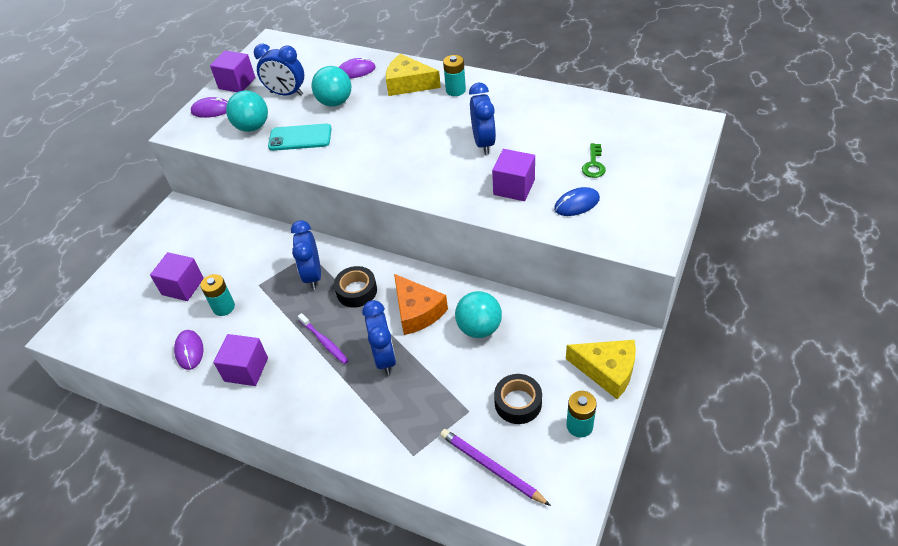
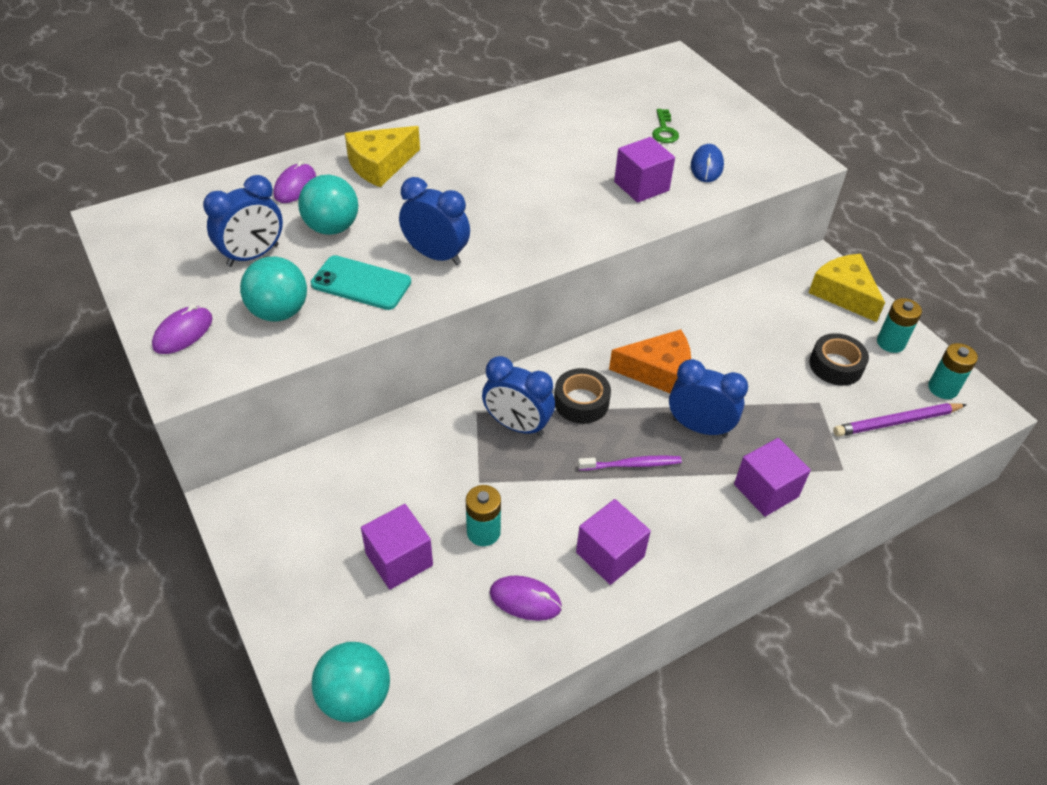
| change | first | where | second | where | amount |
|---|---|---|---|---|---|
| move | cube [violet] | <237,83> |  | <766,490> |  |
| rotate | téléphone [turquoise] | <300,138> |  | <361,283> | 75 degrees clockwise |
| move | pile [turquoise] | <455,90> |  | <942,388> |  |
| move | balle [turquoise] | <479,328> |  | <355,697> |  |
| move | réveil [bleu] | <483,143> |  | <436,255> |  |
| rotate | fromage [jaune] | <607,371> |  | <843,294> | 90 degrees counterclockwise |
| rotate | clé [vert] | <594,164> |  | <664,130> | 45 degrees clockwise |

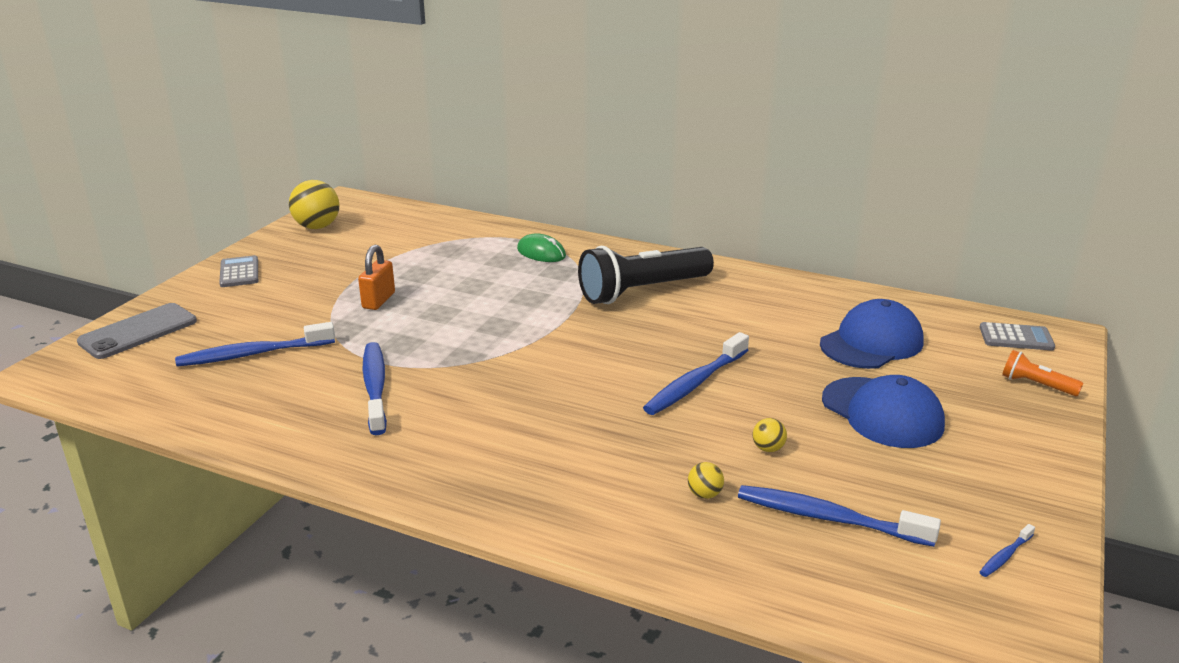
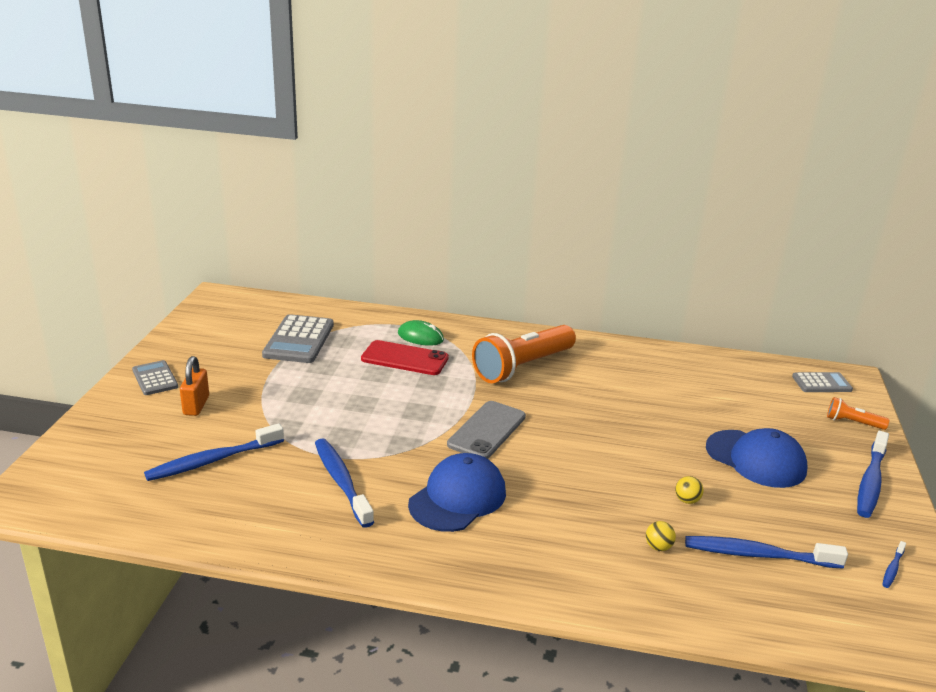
| change | first | where | second | where | amount |
|---|---|---|---|---|---|
| move | téléphone [gris] | <138,331> |  | <487,430> |  |
| delete | balle [jaune] | <317,227> |  |  |  |
| move | cadenas [orange] | <379,300> |  | <196,405> |  |
| recolor | lampe de poche [noir] | <642,291> | lampe de poche [orange] | <522,367> |  |
| move | brosse à dents [bleu] | <695,383> |  | <870,482> |  |
| move | casquette [bleu] | <871,343> |  | <458,498> |  |
| insert |  |  | calculatrice [gris] | <299,340> |  |
| insert |  |  | téléphone [rouge] | <405,358> |  |

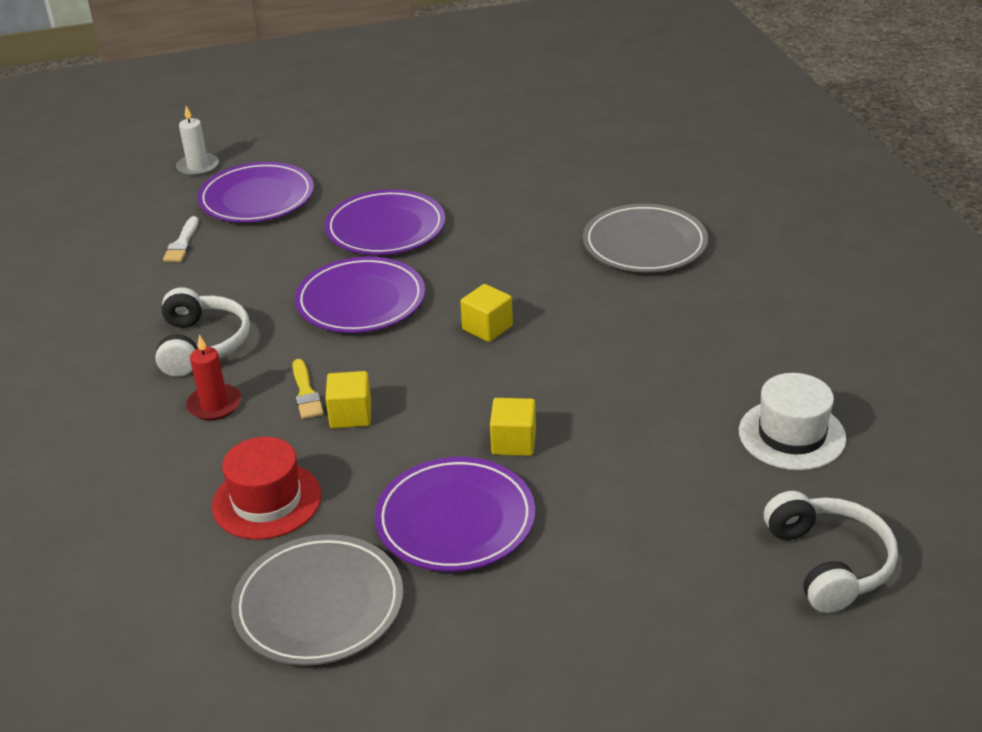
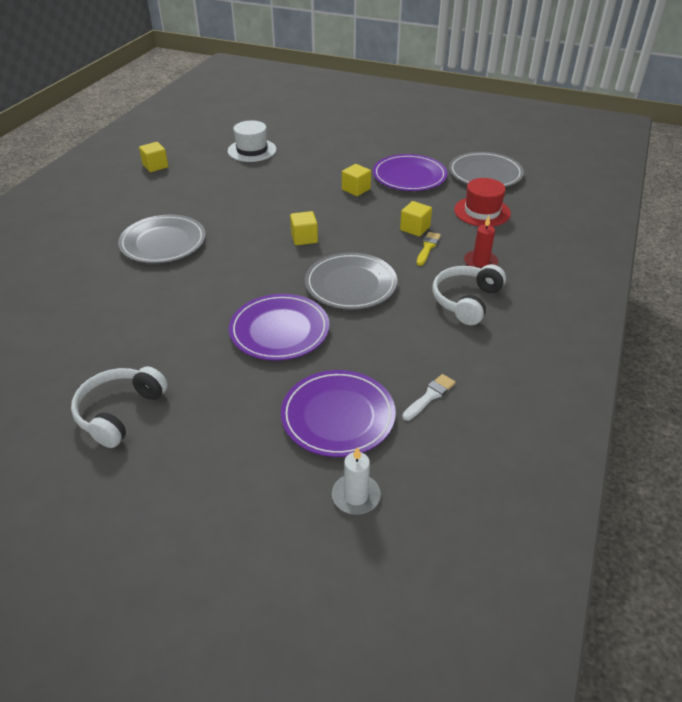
| change | first | where | second | where | amount |
|---|---|---|---|---|---|
| recolor | assiette [violet] | <360,301> | assiette [gris] | <350,284> |  |
| move | casque audio [blanc] | <829,563> |  | <119,412> |  |
| insert |  |  | cube [jaune] | <155,166> |  |

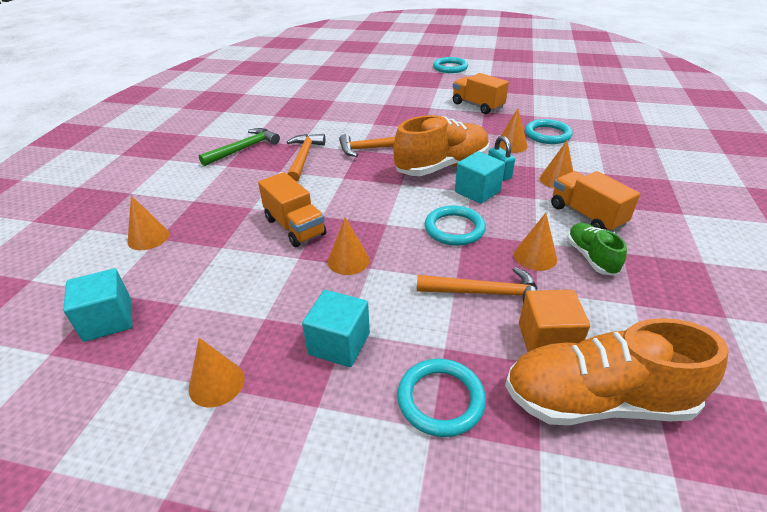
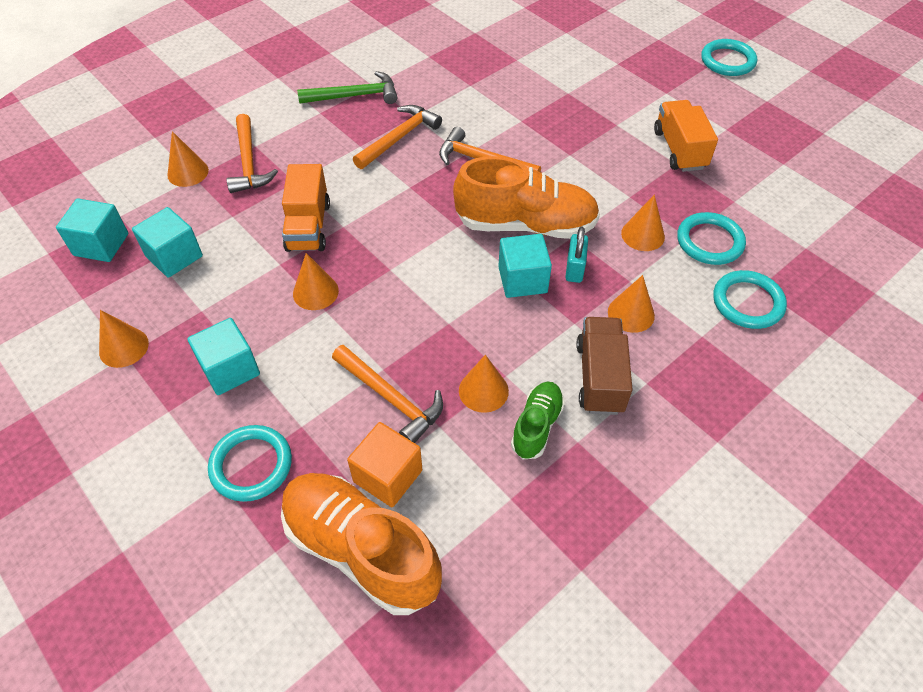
| change | first | where | second | where | amount |
|---|---|---|---|---|---|
| move | anneau [turquoise] | <454,229> |  | <747,302> |  |
| recolor | camion [orange] | <586,215> | camion [marron] | <600,377> |  |
| insert |  |  | cube [turquoise] | <174,256> |  |
| insert |  |  | marteau [orange] | <249,163> |  |

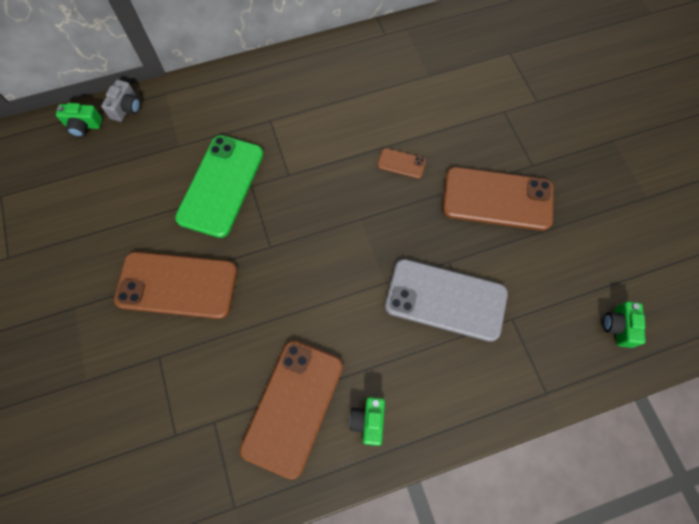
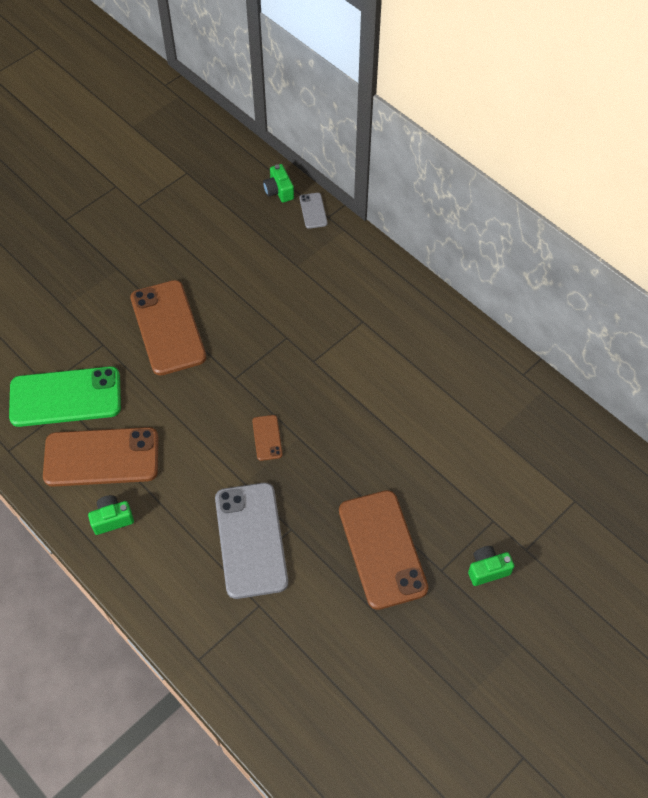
| change | first | where | second | where | amount |
|---|---|---|---|---|---|
| replace | appareil photo [gris] | <126,108> | téléphone [gris] | <313,211> |  |
| move | téléphone [vert] | <221,185> |  | <65,397> |  |
| move | téléphone [marron] | <401,163> |  | <267,438> |  |
| move | appareil photo [vert] | <618,327> |  | <487,569> |  |

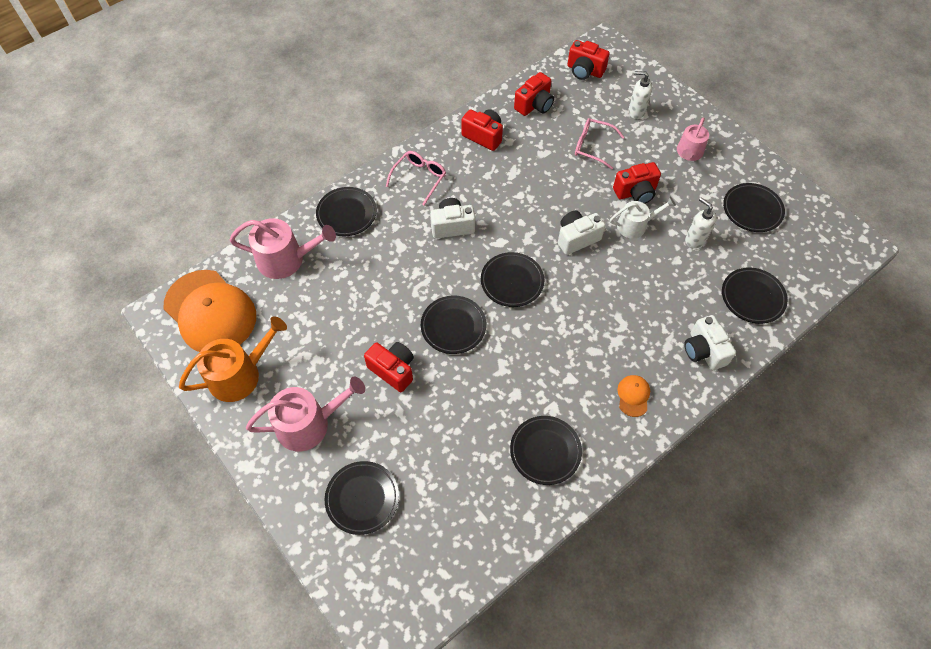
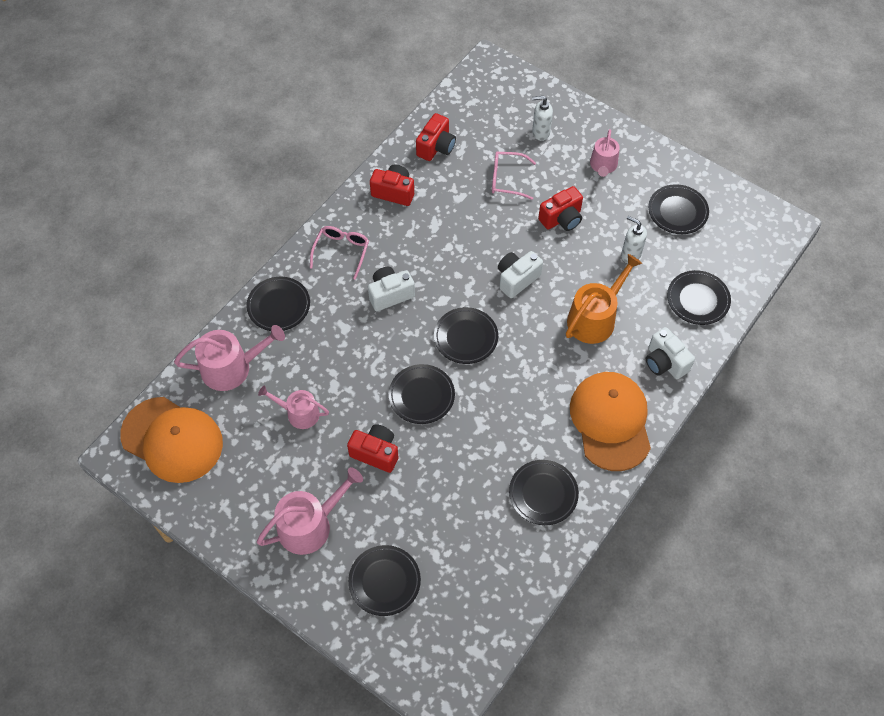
| change | first | where | second | where | amount |
|---|---|---|---|---|---|
| move | arrosoir [orange] | <240,374> |  | <595,318> |  |
| delete | appareil photo [rouge] | <584,71> |  |  |  |
| delete | arrosoir [blanc] | <635,225> |  |  |  |
| resize | casquette [orange] | <633,396> |  | <610,421> | x2.46 |
| insert |  |  | arrosoir [rose] | <299,413> |  |

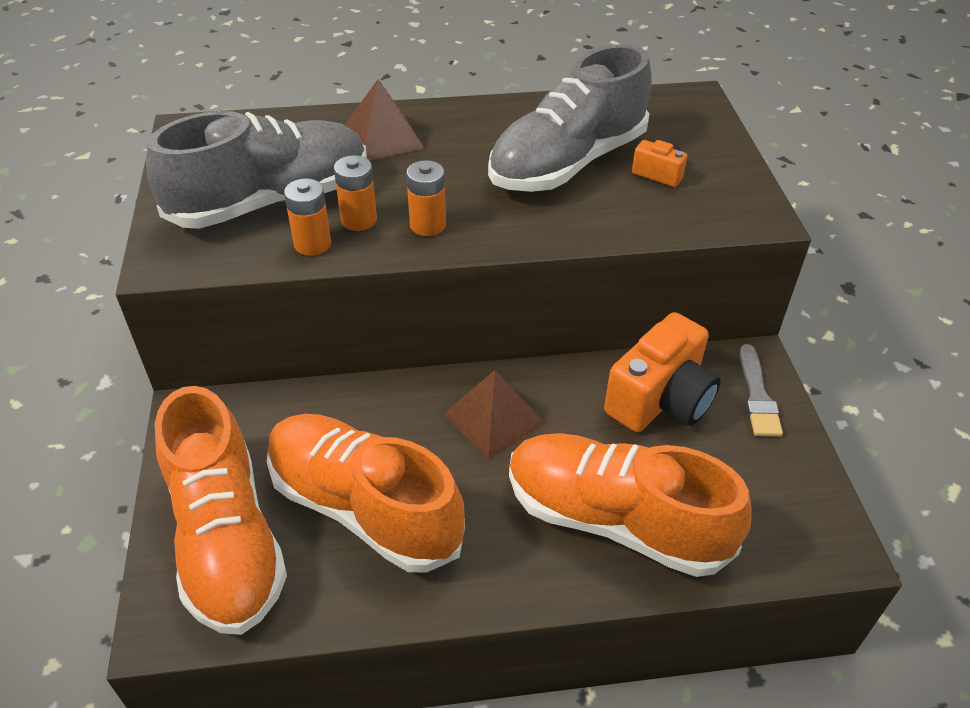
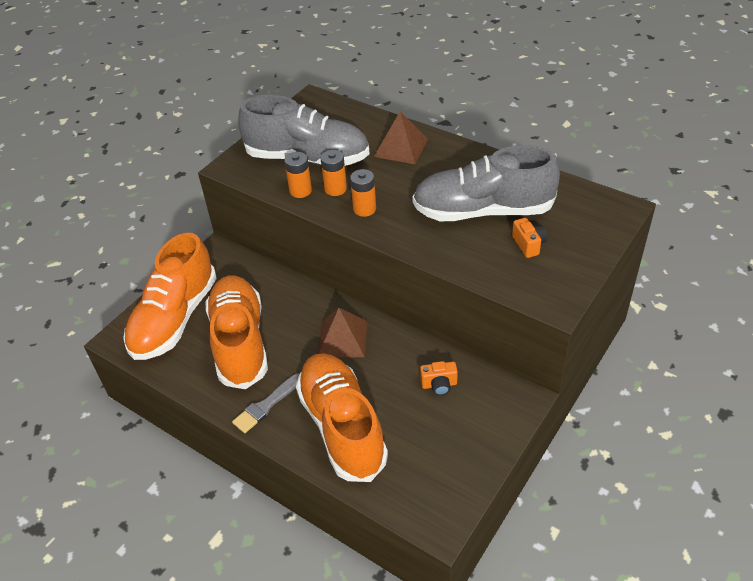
| change | first | where | second | where | amount |
|---|---|---|---|---|---|
| resize | appareil photo [orange] | <660,400> |  | <439,385> | x0.47 |
| move | pinceau [gris] | <757,396> |  | <266,405> |  |

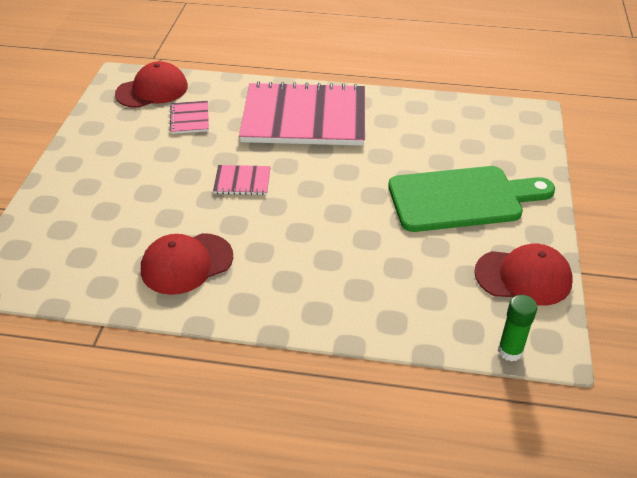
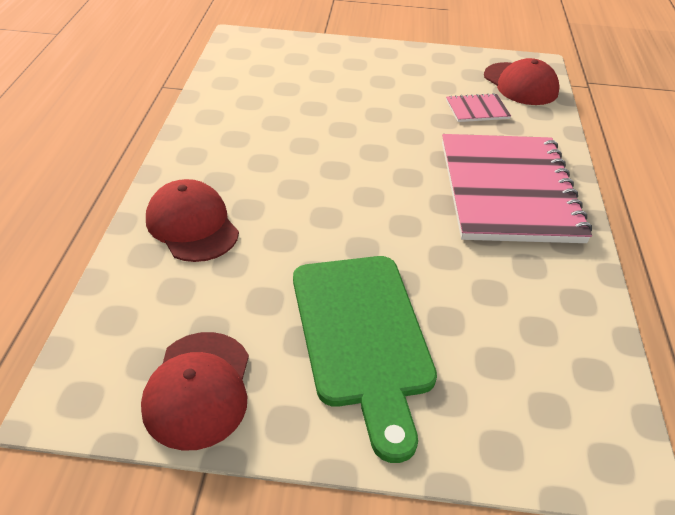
| change | first | where | second | where | amount |
|---|---|---|---|---|---|
| move | casquette [rouge] | <186,264> |  | <192,225> |  |
| delete | carnet [rose] | <242,181> |  |  |  |
| delete | bâton de colle [vert] | <510,351> |  |  |  |

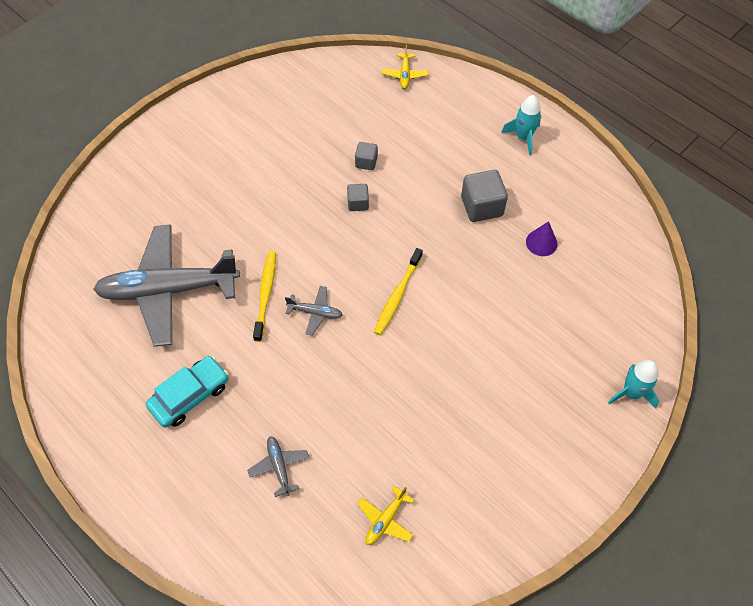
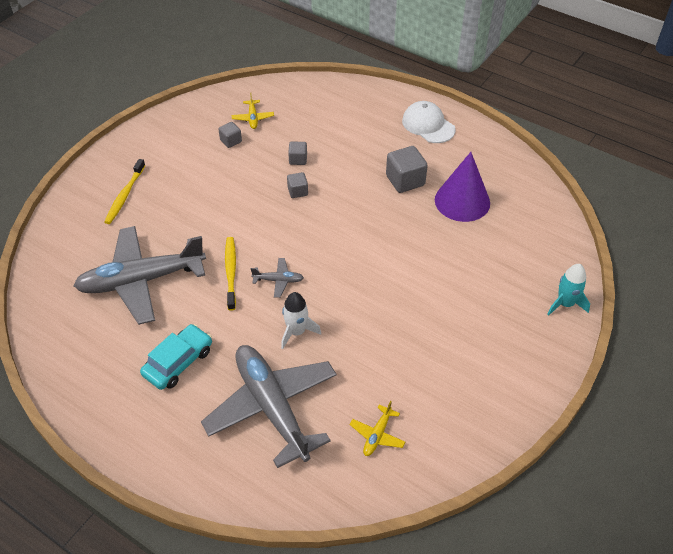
| change | first | where | second | where | amount |
|---|---|---|---|---|---|
| resize | avion [gris] | <279,466> |  | <272,407> | x2.49 |
| move | brosse à dents [jaune] | <397,296> |  | <124,196> |  |
| move | avion [jaune] | <405,75> |  | <253,118> |  |
| replace | fusée [turquoise] | <523,137> | casquette [blanc] | <428,125> |  |
| resize | cône [violet] | <541,243> |  | <462,201> | x2.02 |
| insert |  |  | cube [gris] | <231,141> |  |
| insert |  |  | fusée [blanc] | <297,332> |  |

